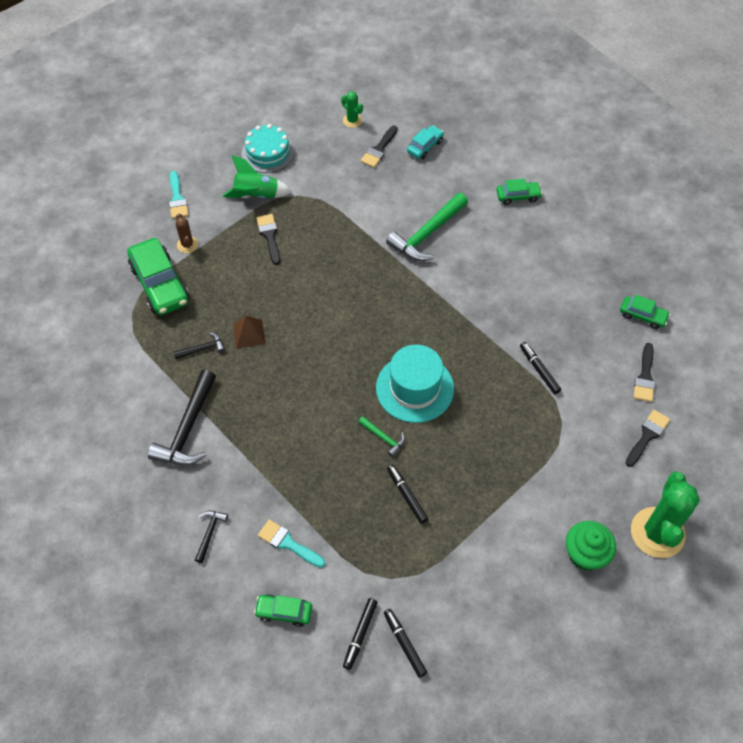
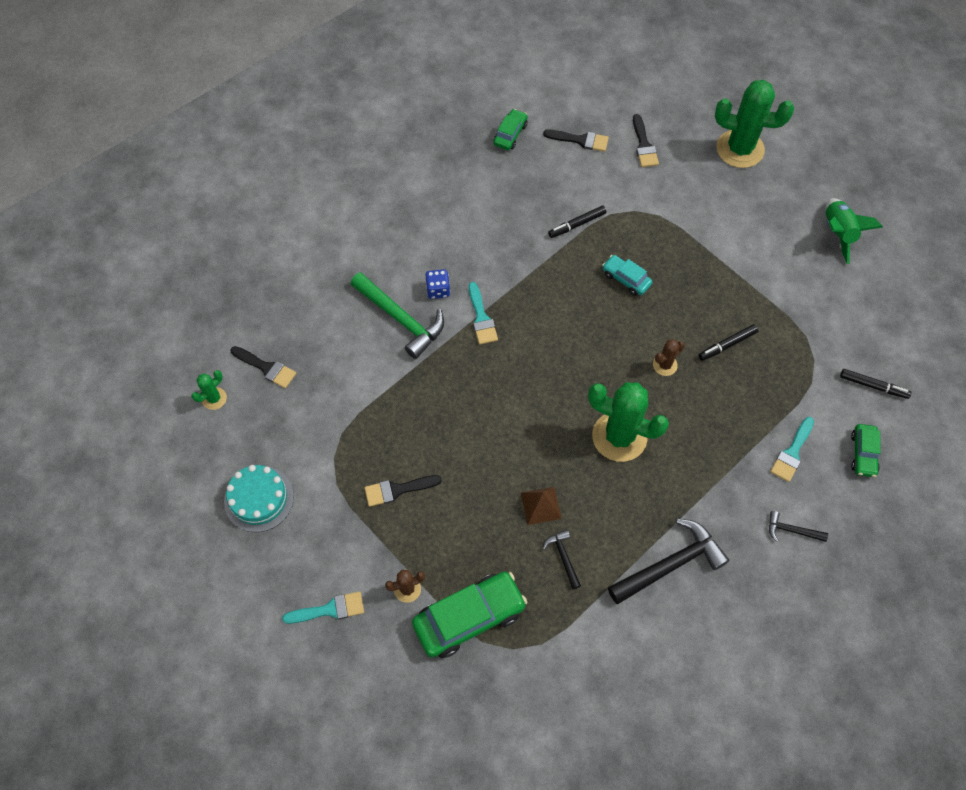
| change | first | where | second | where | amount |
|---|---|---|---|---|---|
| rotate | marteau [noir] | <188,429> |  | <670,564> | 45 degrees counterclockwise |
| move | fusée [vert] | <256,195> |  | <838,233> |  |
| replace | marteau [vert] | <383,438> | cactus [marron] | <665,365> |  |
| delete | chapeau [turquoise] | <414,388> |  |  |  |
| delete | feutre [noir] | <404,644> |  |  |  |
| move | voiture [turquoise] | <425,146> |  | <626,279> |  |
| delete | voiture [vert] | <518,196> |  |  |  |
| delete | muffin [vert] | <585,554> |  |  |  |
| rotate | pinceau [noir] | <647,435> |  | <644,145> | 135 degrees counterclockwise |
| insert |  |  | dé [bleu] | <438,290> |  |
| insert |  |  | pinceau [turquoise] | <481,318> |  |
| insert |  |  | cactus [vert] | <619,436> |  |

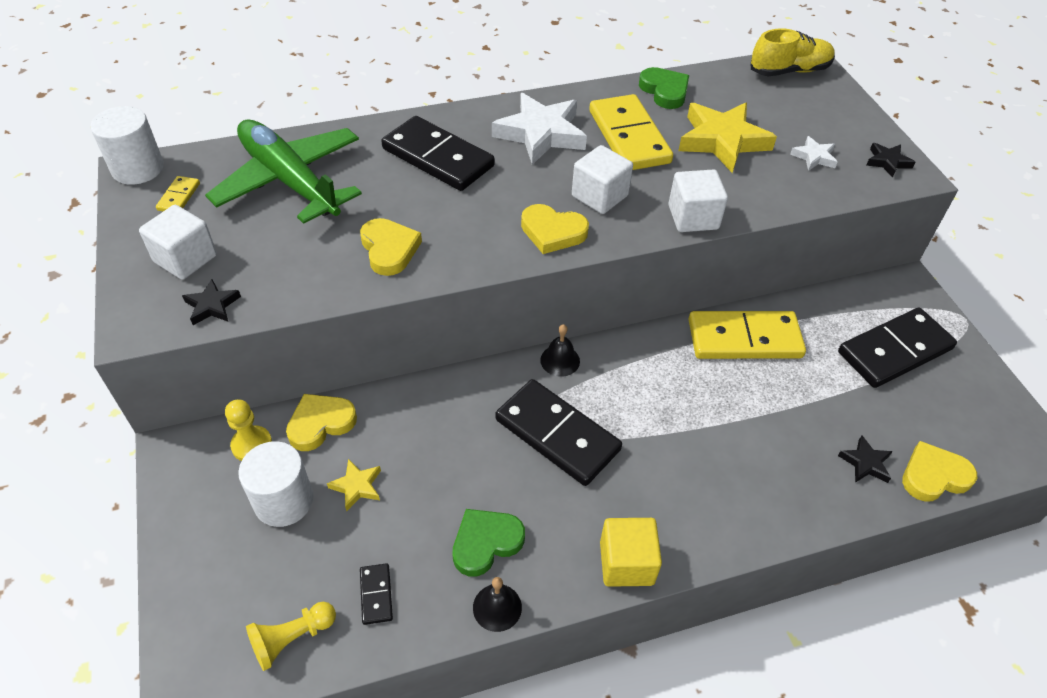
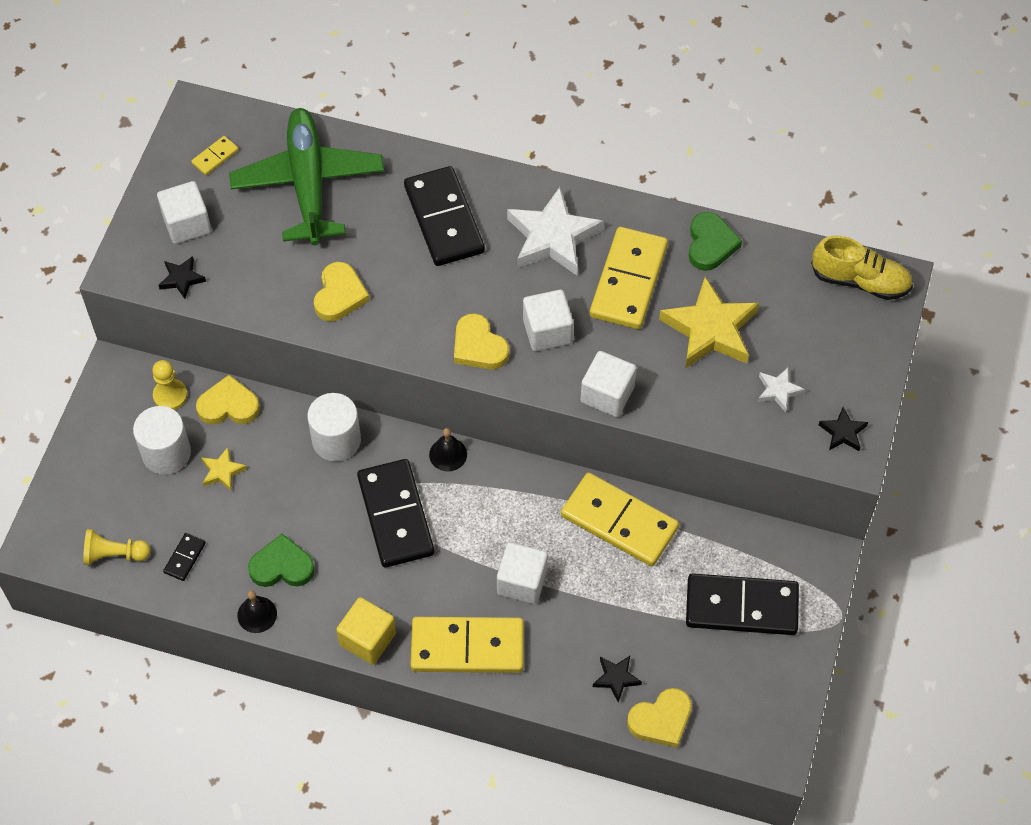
| change | first | where | second | where | amount |
|---|---|---|---|---|---|
| move | cylindre [blanc] | <138,168> |  | <336,440> |  |
| rotate | cœur [jaune] | <934,476> |  | <661,720> | 135 degrees clockwise |
| insert |  |  | domino [jaune] | <467,647> |  |
| insert |  |  | cube [blanc] | <522,582> |  |

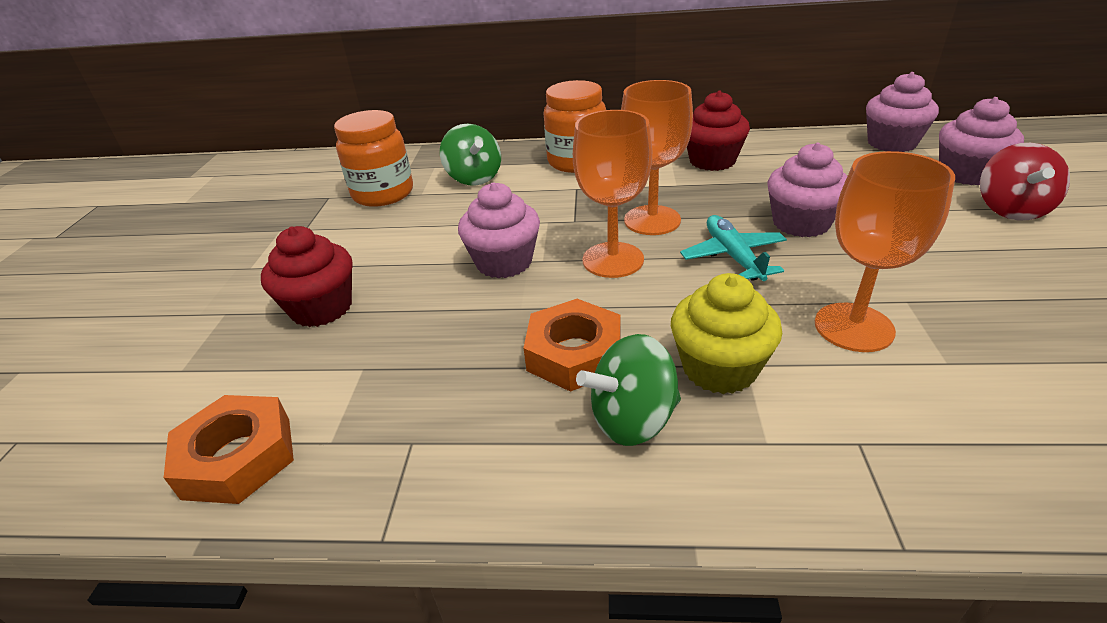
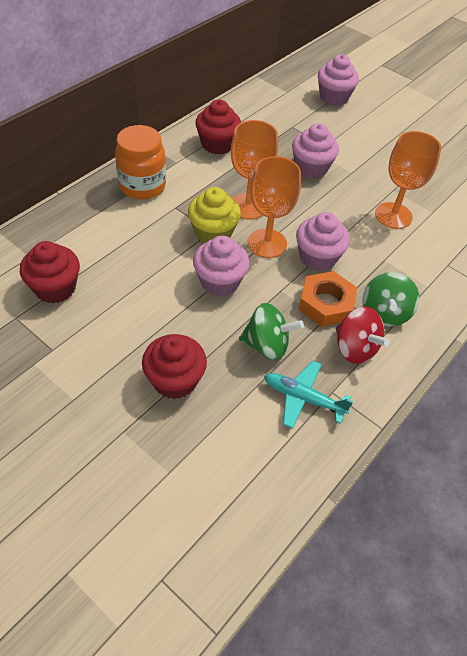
| change | first | where | second | where | amount |
|---|---|---|---|---|---|
| delete | écrou [orange] | <238,457> |  |  |  |
| replace | bocal [orange] | <383,194> | muffin [rouge] | <55,288> |  |
| move | toupie [vert] | <474,178> |  | <267,345> |  |
| move | muffin [jaune] | <719,368> |  | <213,233> |  |
| move | avion [turquoise] | <733,256> |  | <303,398> |  |
| move | muffin [rose] | <891,143> |  | <317,257> |  |
| move | toupie [rouge] | <1010,210> |  | <355,348> |  |

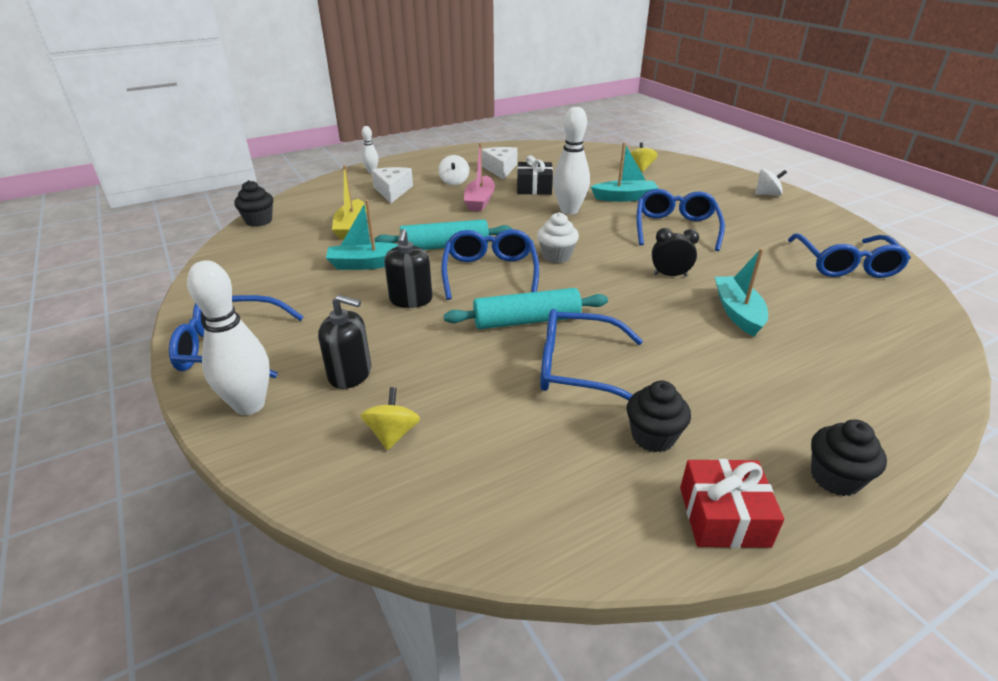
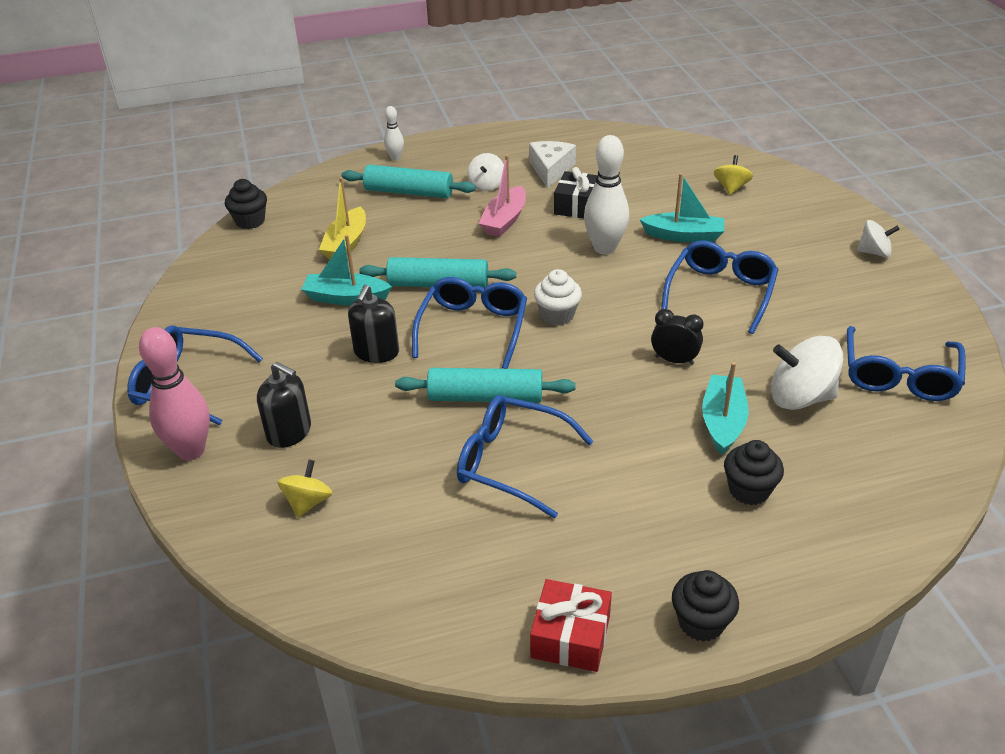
| change | first | where | second | where | amount |
|---|---|---|---|---|---|
| recolor | quille [blanc] | <250,405> | quille [rose] | <191,450> |  |
| replace | fromage [blanc] | <392,191> | rouleau à pâtisserie [turquoise] | <409,192> |  |
| move | muffin [noir] | <653,437> |  | <749,490> |  |
| insert |  |  | toupie [blanc] | <800,397> |  |

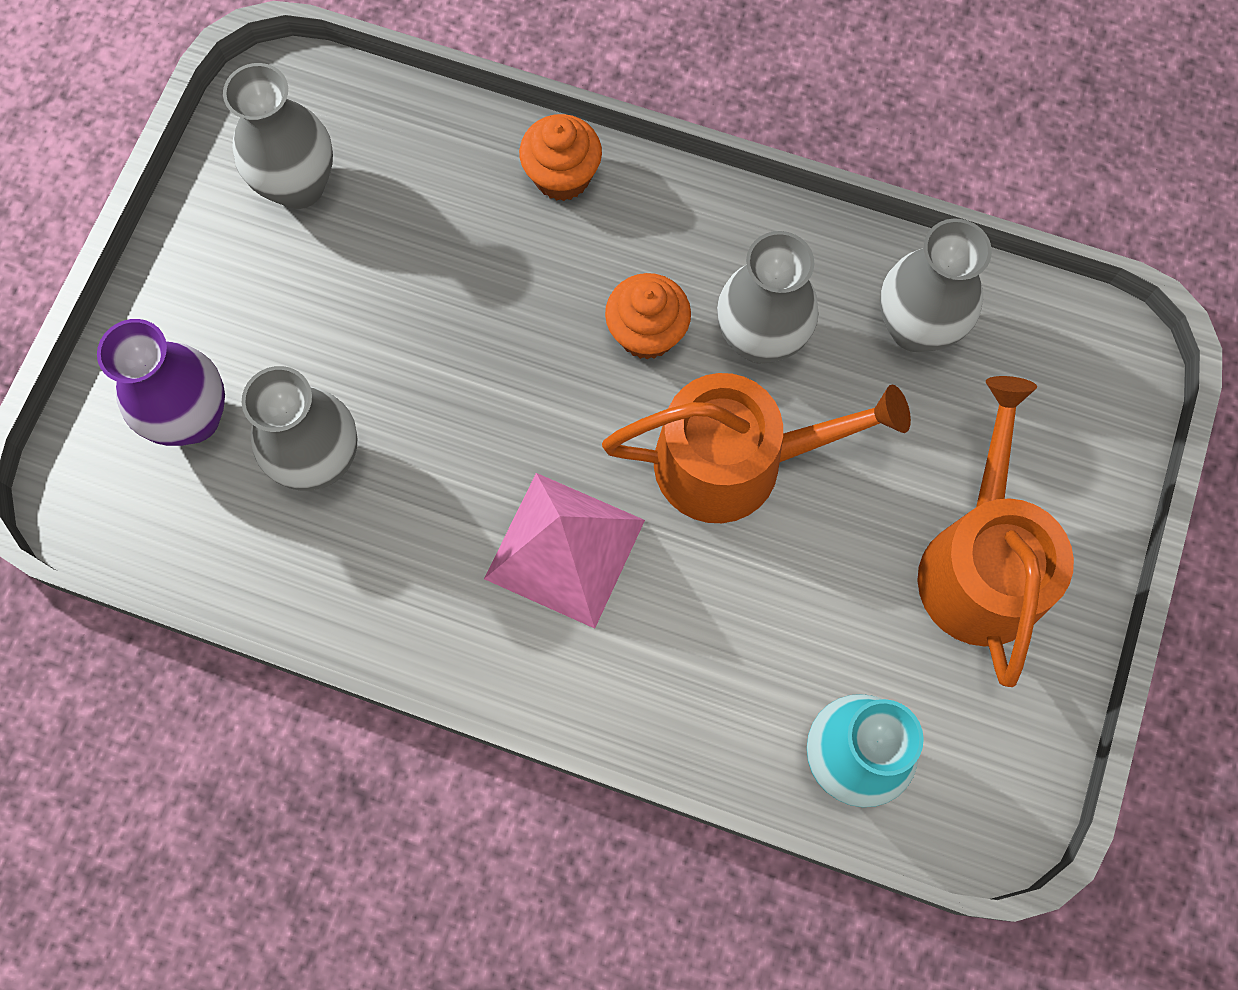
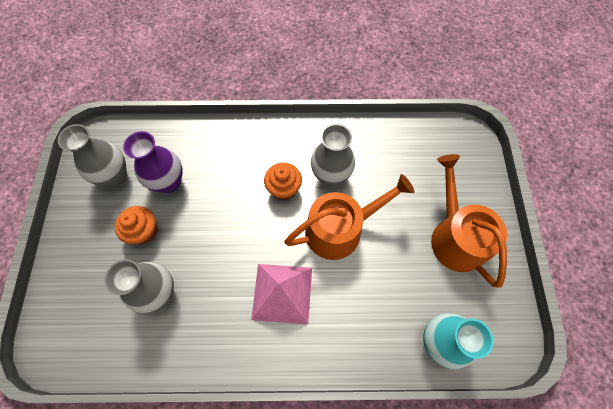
| change | first | where | second | where | amount |
|---|---|---|---|---|---|
| move | vase [violet] | <193,418> |  | <169,182> |  |
| move | muffin [orange] | <562,176> |  | <144,231> |  |
| delete | vase [gris] | <915,327> |  |  |  |

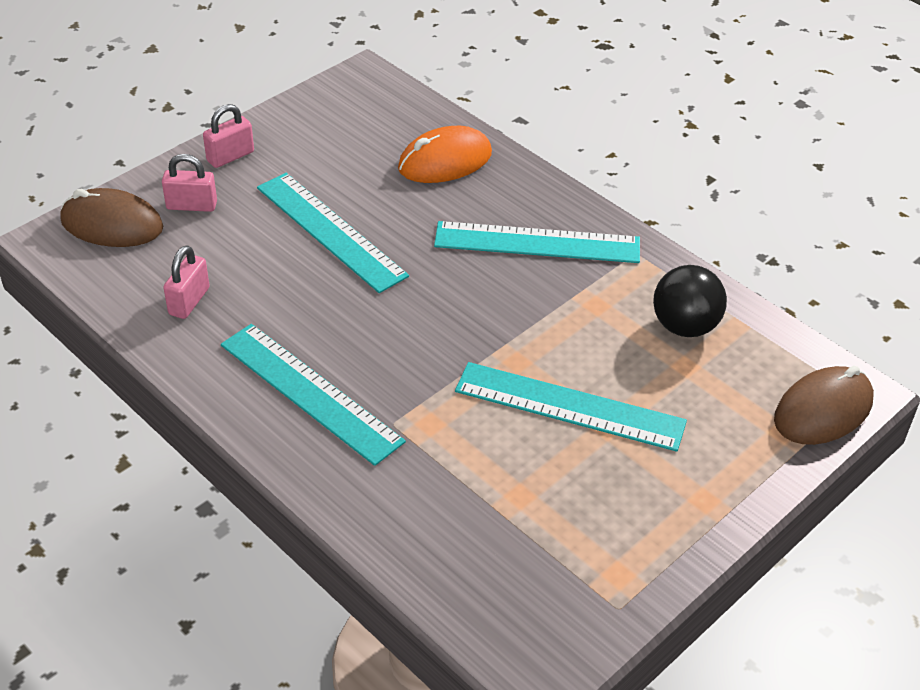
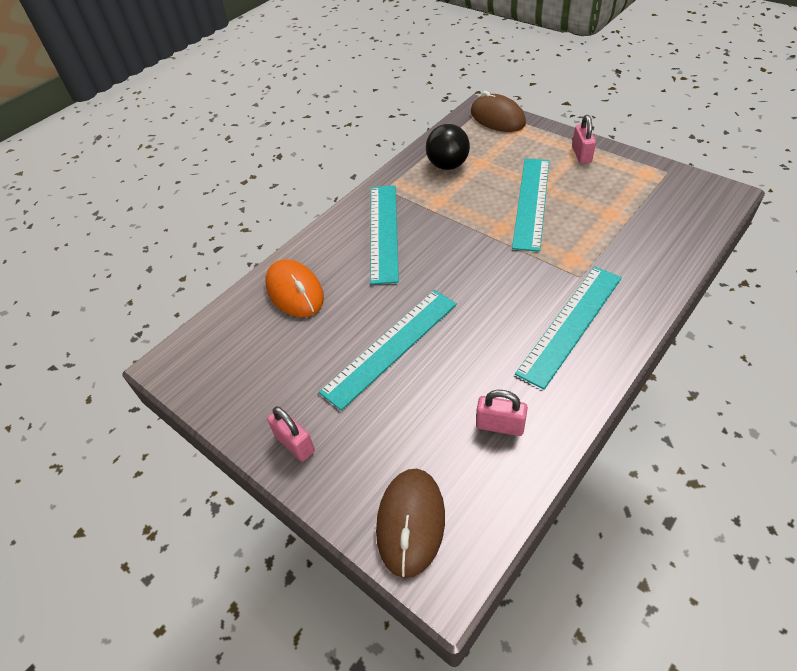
| change | first | where | second | where | amount |
|---|---|---|---|---|---|
| move | cadenas [rose] | <192,205> |  | <581,155> |  |

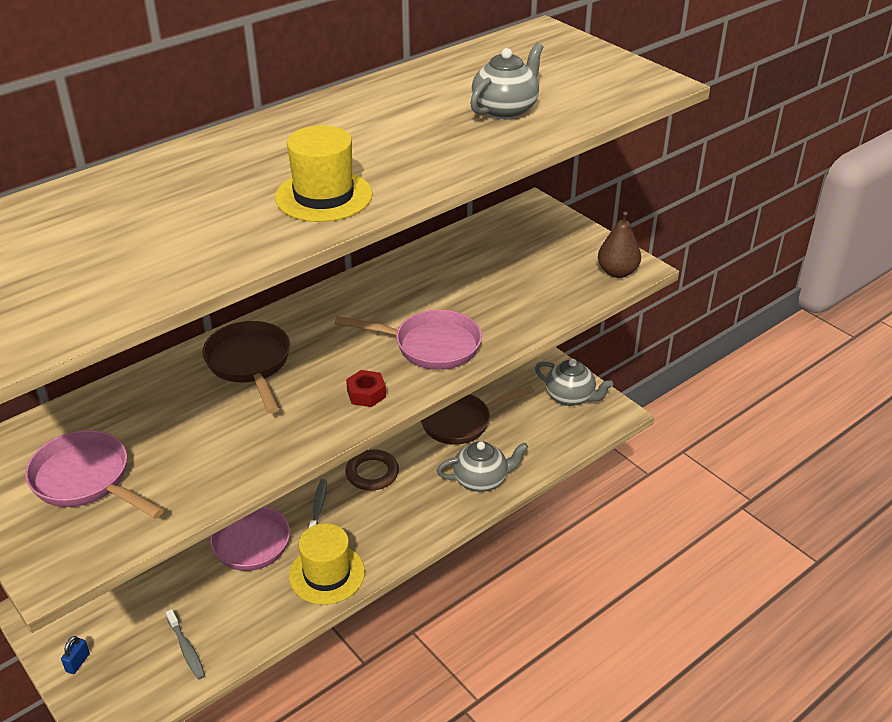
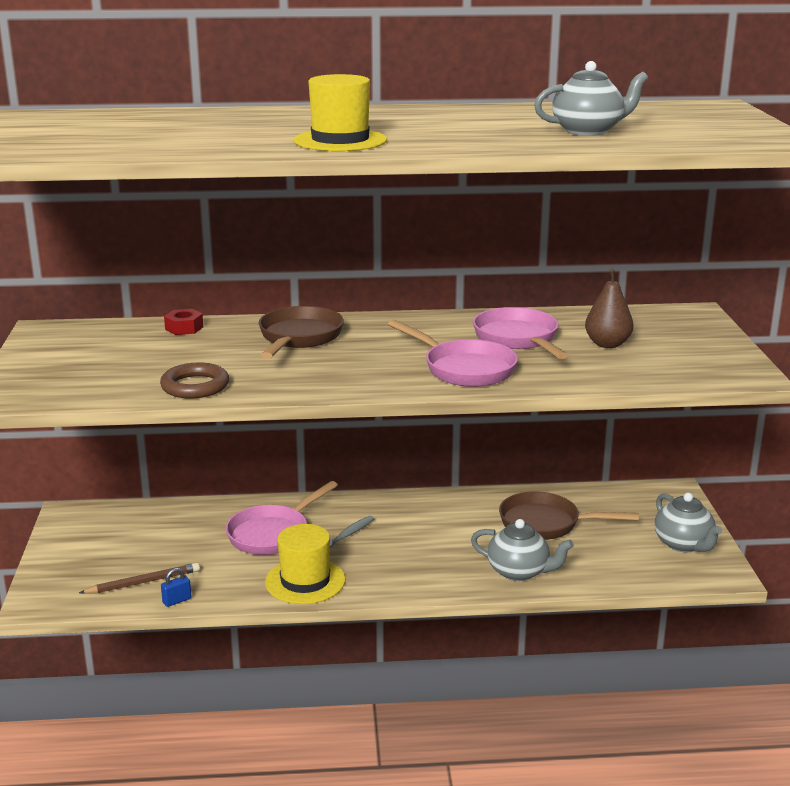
| change | first | where | second | where | amount |
|---|---|---|---|---|---|
| move | poêle [rose] | <86,480> |  | <518,339> |  |
| move | cadenas [bleu] | <78,662> |  | <177,601> |  |
| replace | brosse à dents [gris] | <186,649> | crayon [marron] | <143,582> |  |
| move | anneau [marron] | <372,473> |  | <195,386> |  |
| move | écrou [rouge] | <366,394> |  | <184,328> |  |
| move | poire [marron] | <617,272> |  | <607,344> |  |

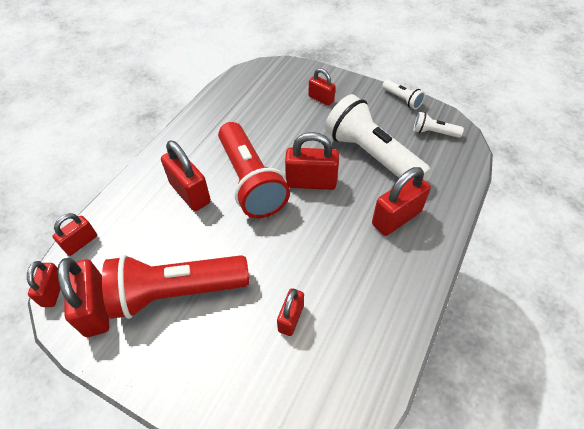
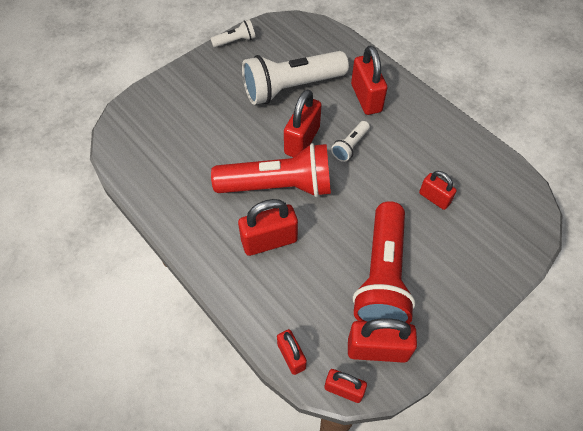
| change | first | where | second | where | amount |
|---|---|---|---|---|---|
| delete | cadenas [rouge] | <321,99> |  |  |  |
| move | lampe de poche [blanc] | <433,132> |  | <350,146> |  |

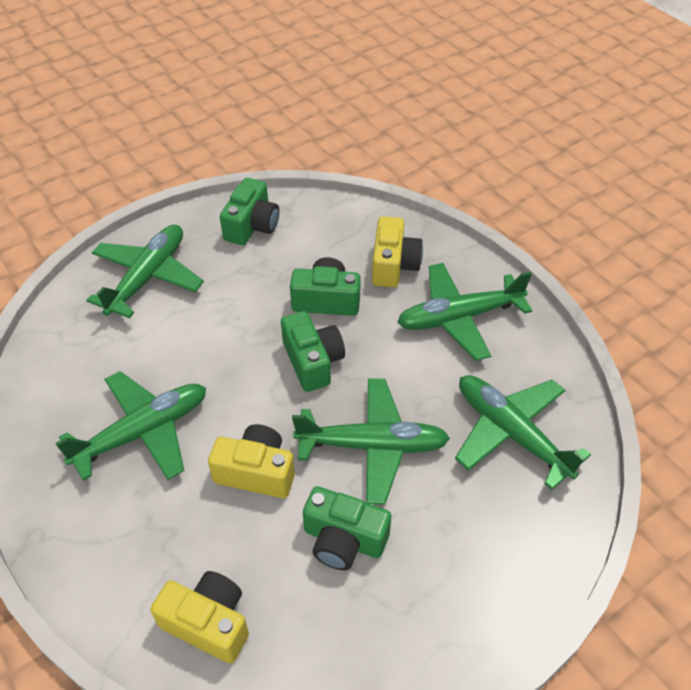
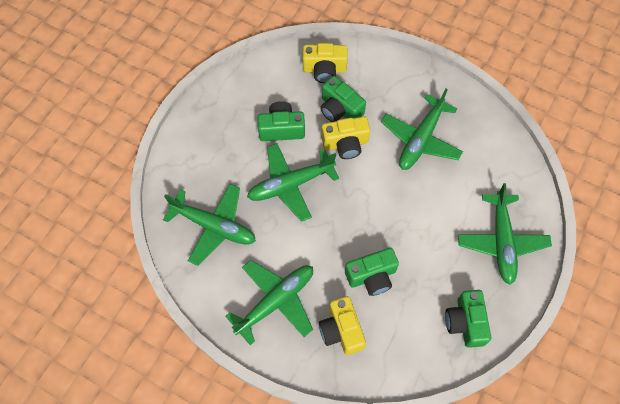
| change | first | where | second | where | amount |
|---|---|---|---|---|---|
| move | appareil photo [vert] | <313,361> |  | <340,109> |  |

